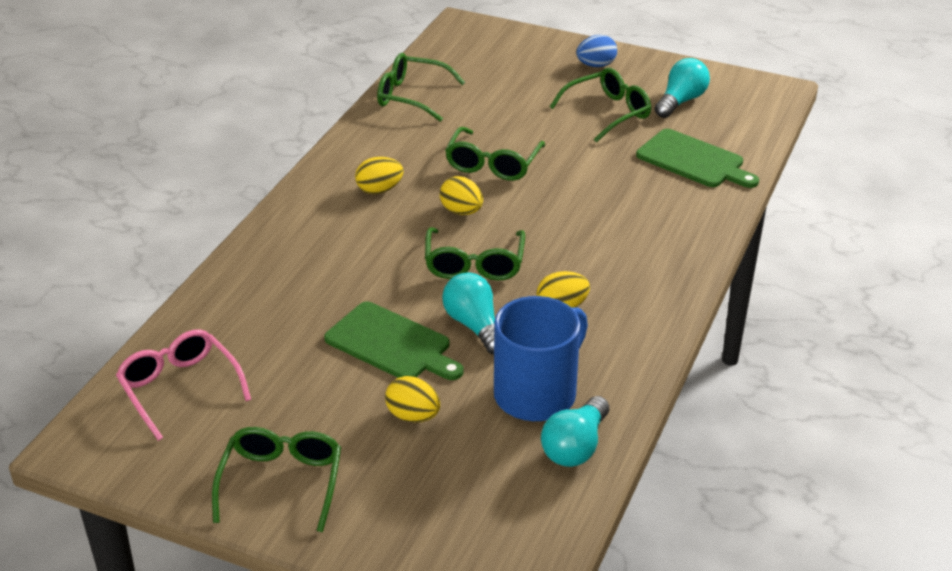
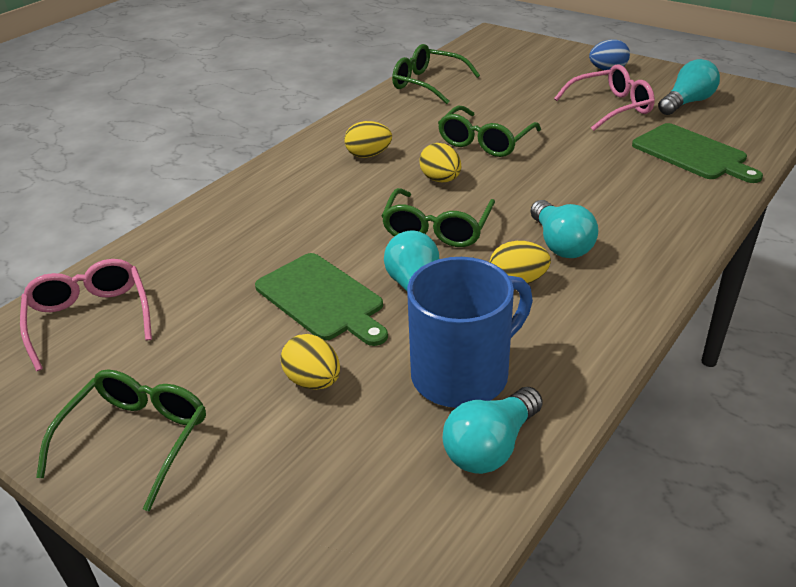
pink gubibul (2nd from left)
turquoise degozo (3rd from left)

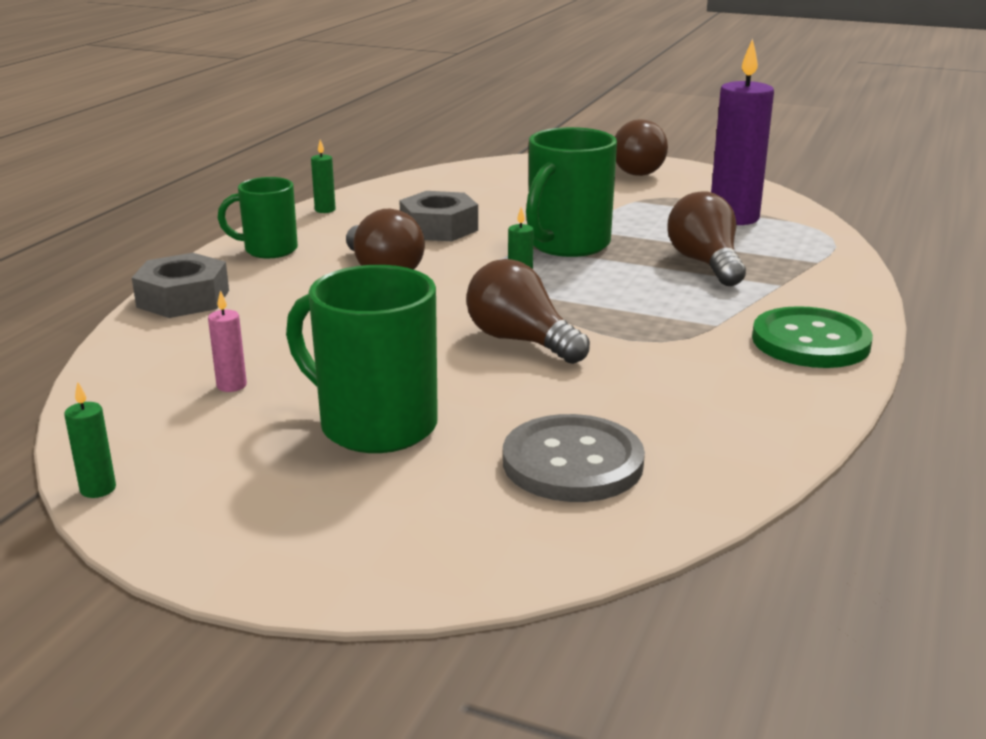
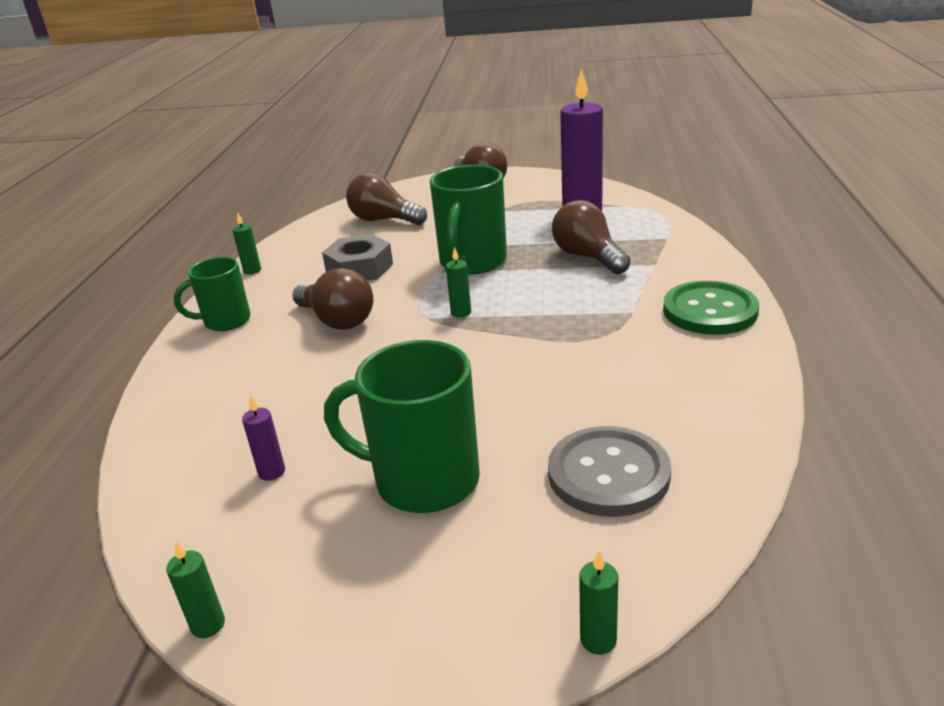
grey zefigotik (1st from left in the first image)
brown degozo (2nd from left)
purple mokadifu (1st from left)
green mokadifu (4th from left)

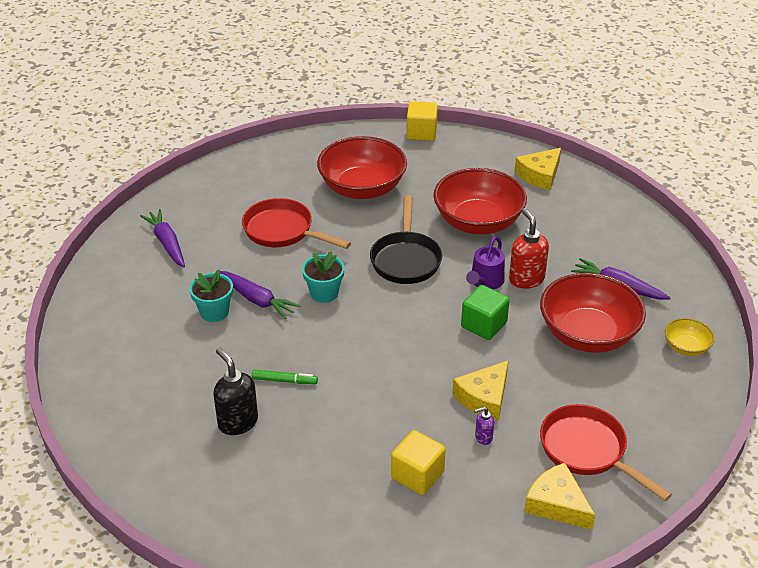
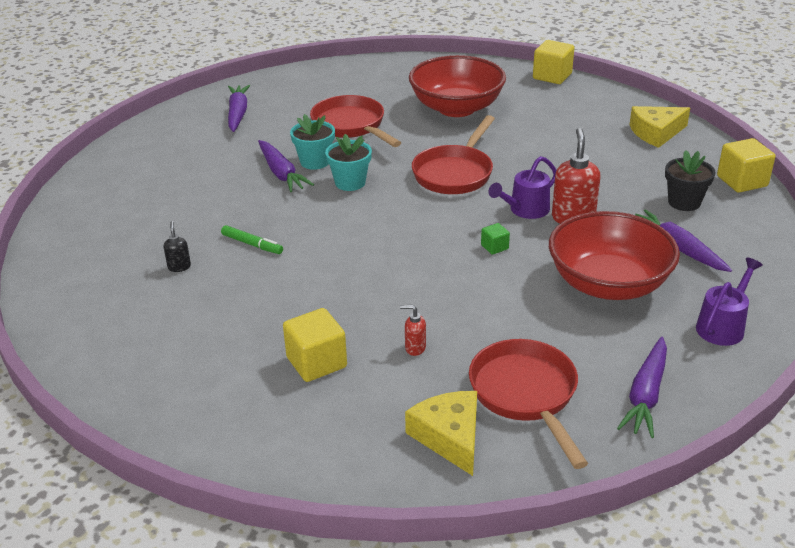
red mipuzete (2nd from left in the first image)
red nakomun (2nd from left)
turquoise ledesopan (1st from left)
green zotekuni
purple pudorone (2nd from left)
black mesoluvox
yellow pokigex (1st from left in the first image)
red mesoluvox (1st from left)
yellow zotekuni (3rd from left)
black ledesopan
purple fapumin (3rd from left)

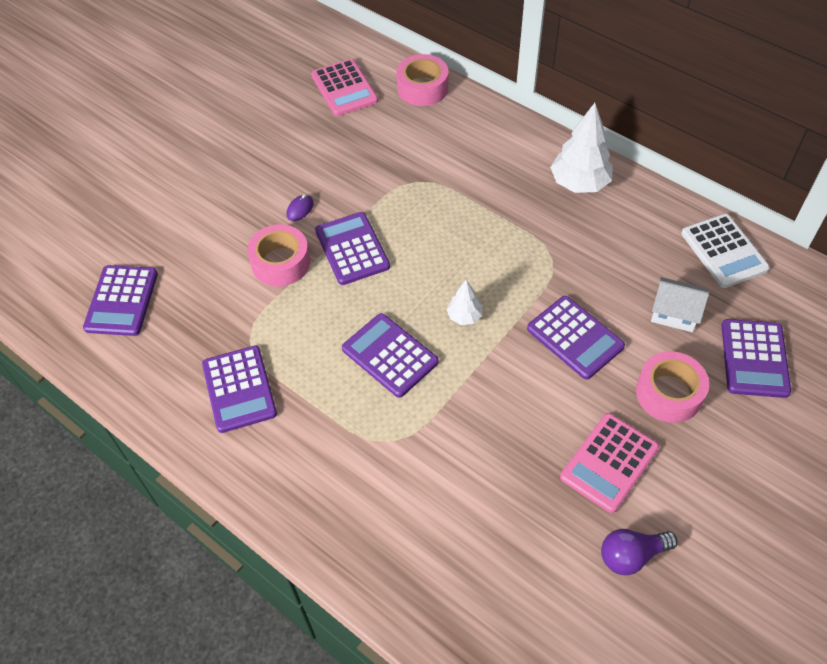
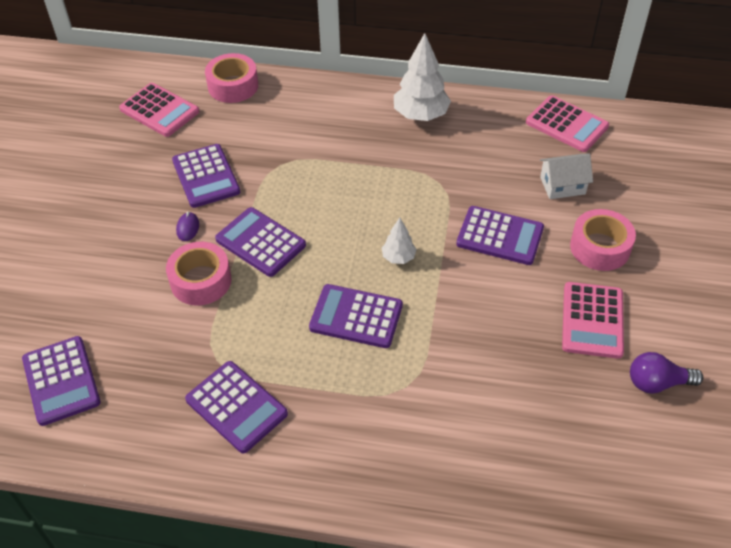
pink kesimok (2nd from left)
purple kesimok (2nd from left)
purple degozo

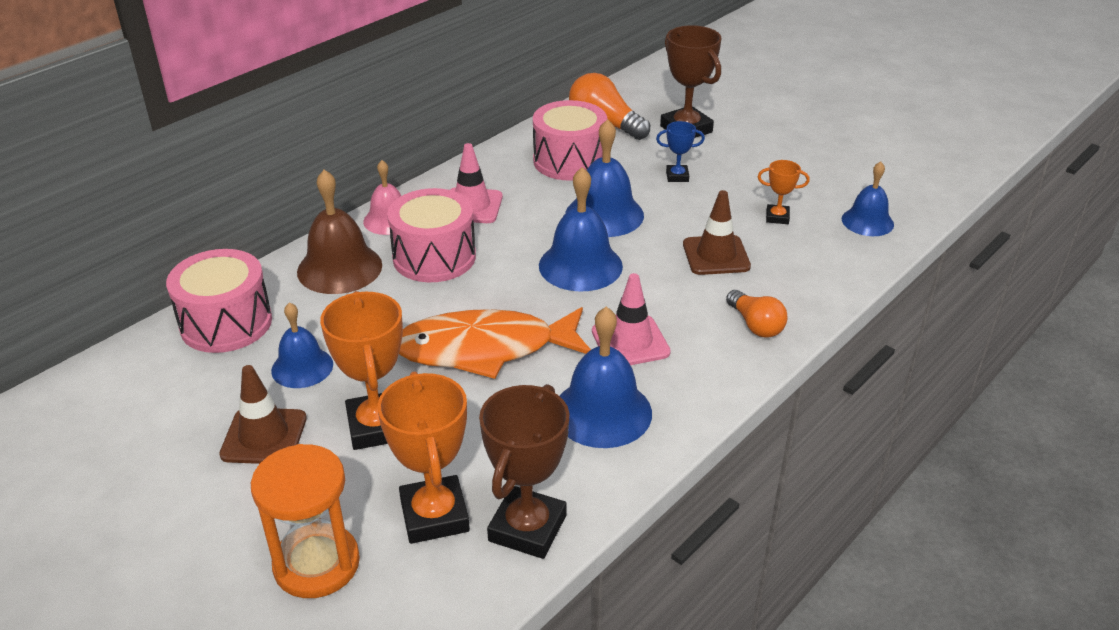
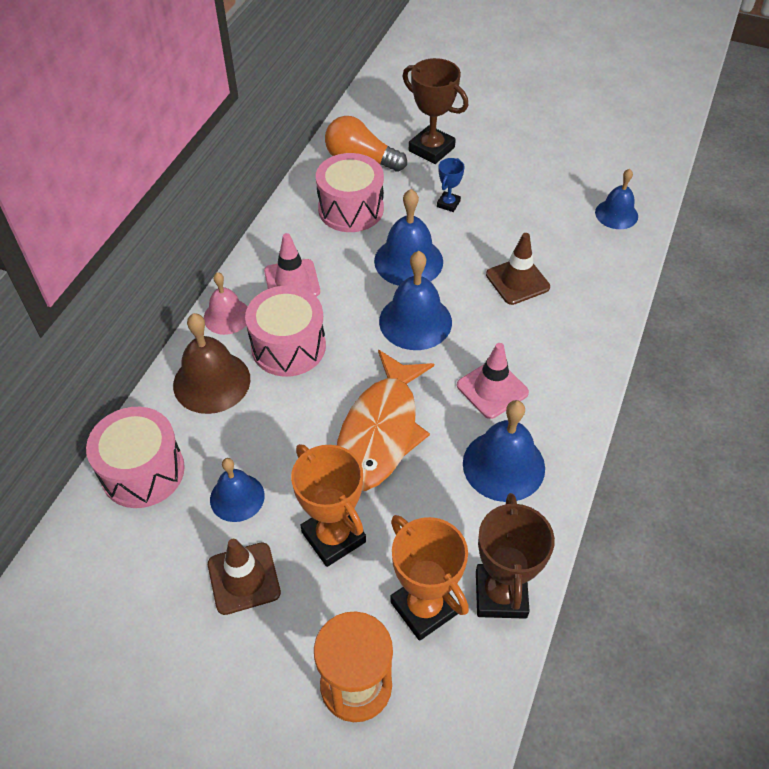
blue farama
orange farama (3rd from left in the first image)
orange degozo (2nd from left in the first image)
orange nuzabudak

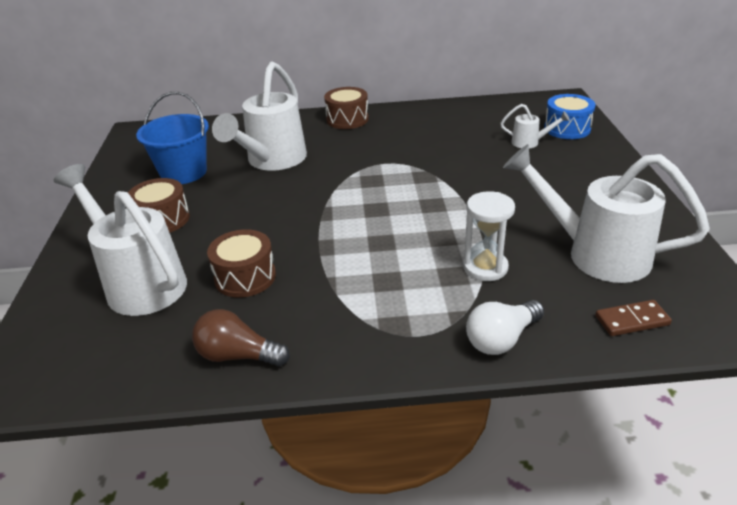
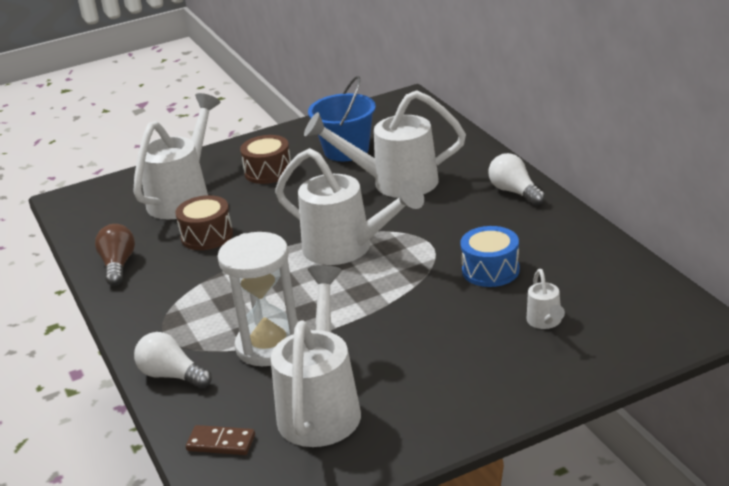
white degozo (2nd from left)
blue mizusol
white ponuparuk
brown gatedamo
white pudorone (3rd from left)

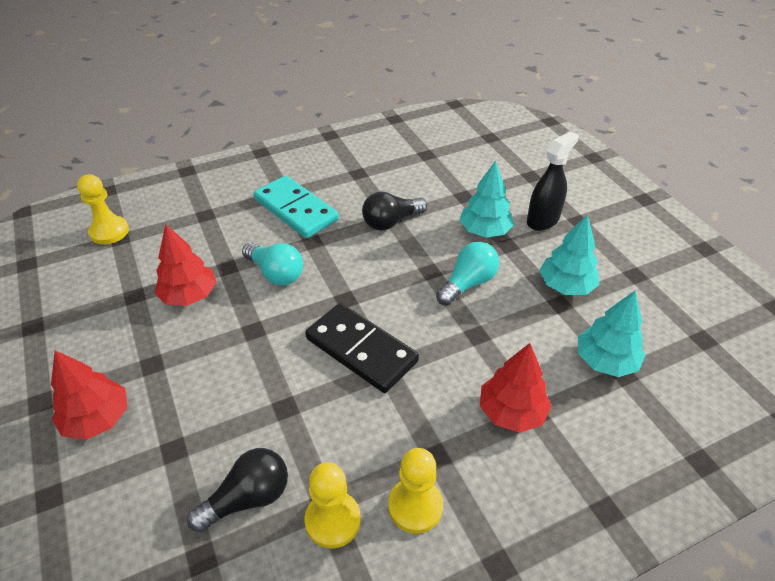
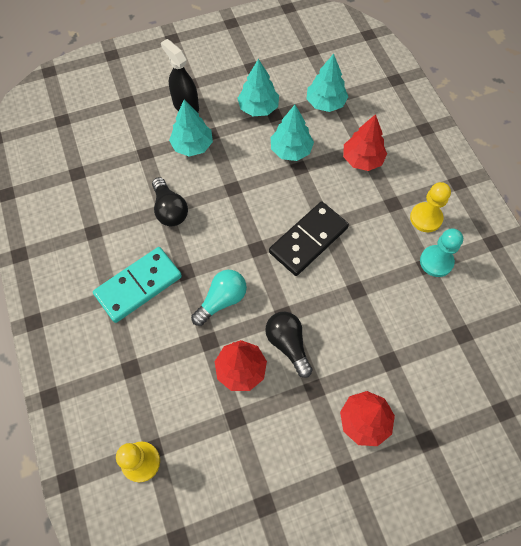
turquoise degozo (2nd from left in the first image)
black degozo (2nd from left)
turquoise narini
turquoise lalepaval (3rd from left)

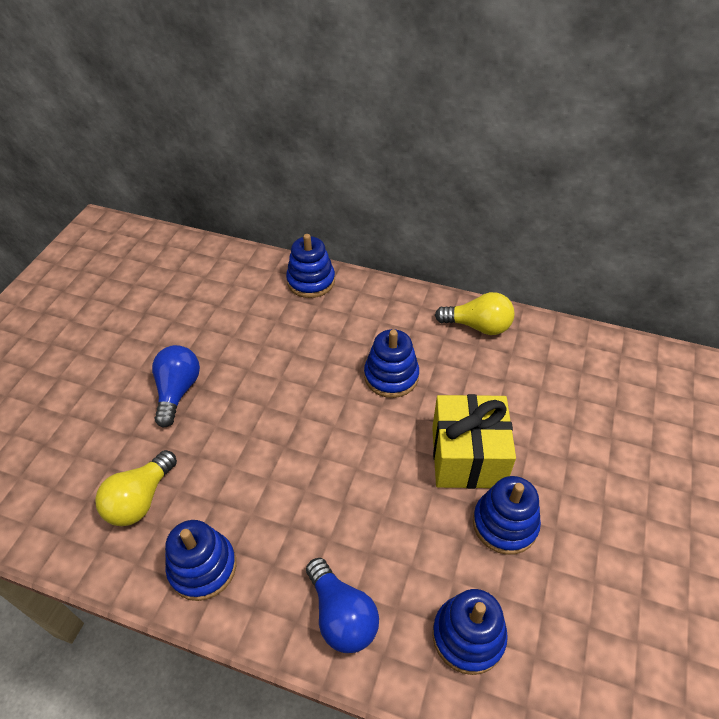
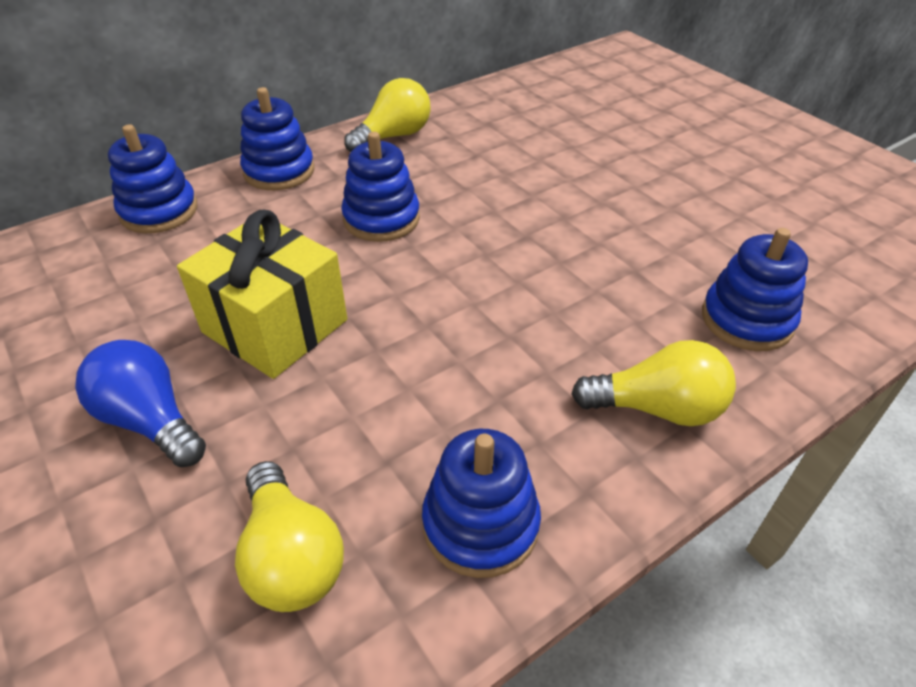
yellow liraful
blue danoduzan (2nd from left)
yellow degozo (3rd from left)

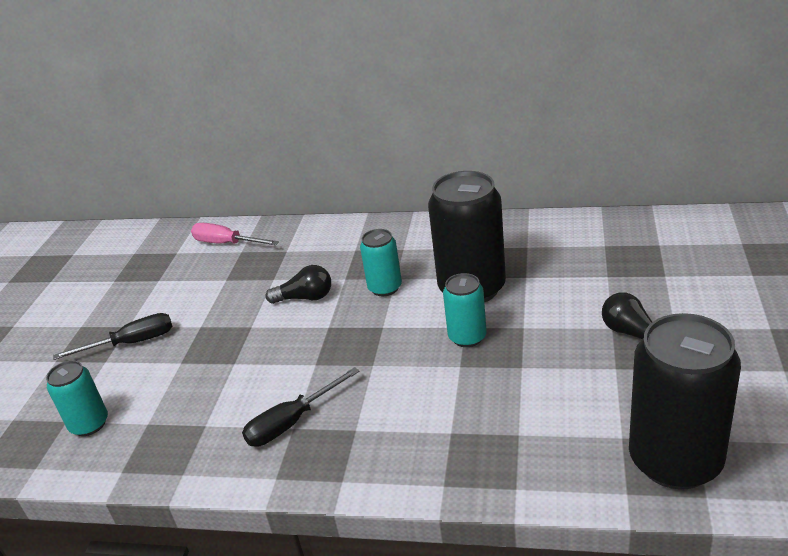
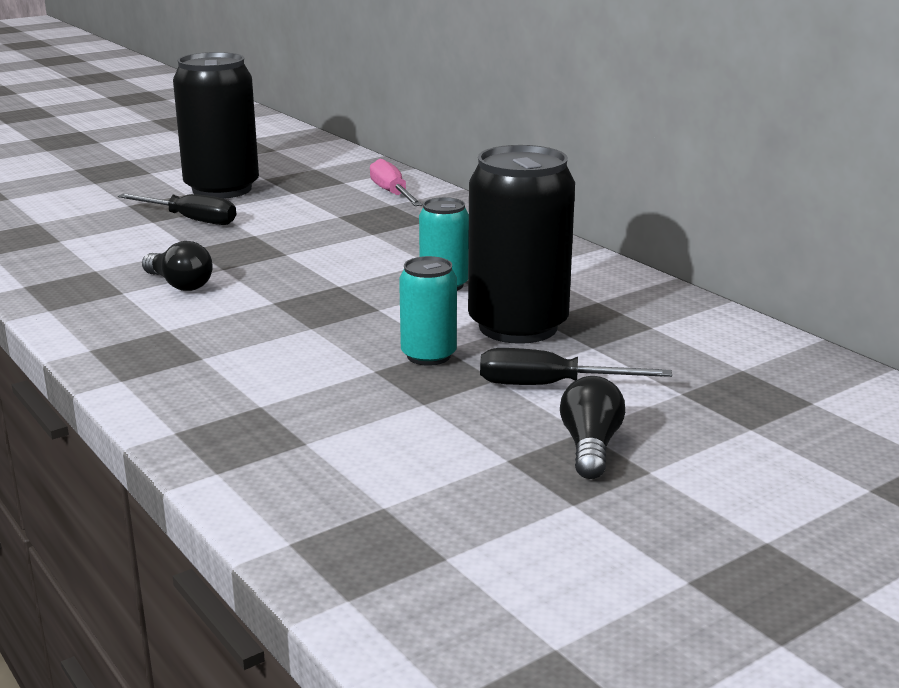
black degozo (1st from left)
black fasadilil (1st from left)
turquoise fasadilil (1st from left in the first image)
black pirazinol (2nd from left)

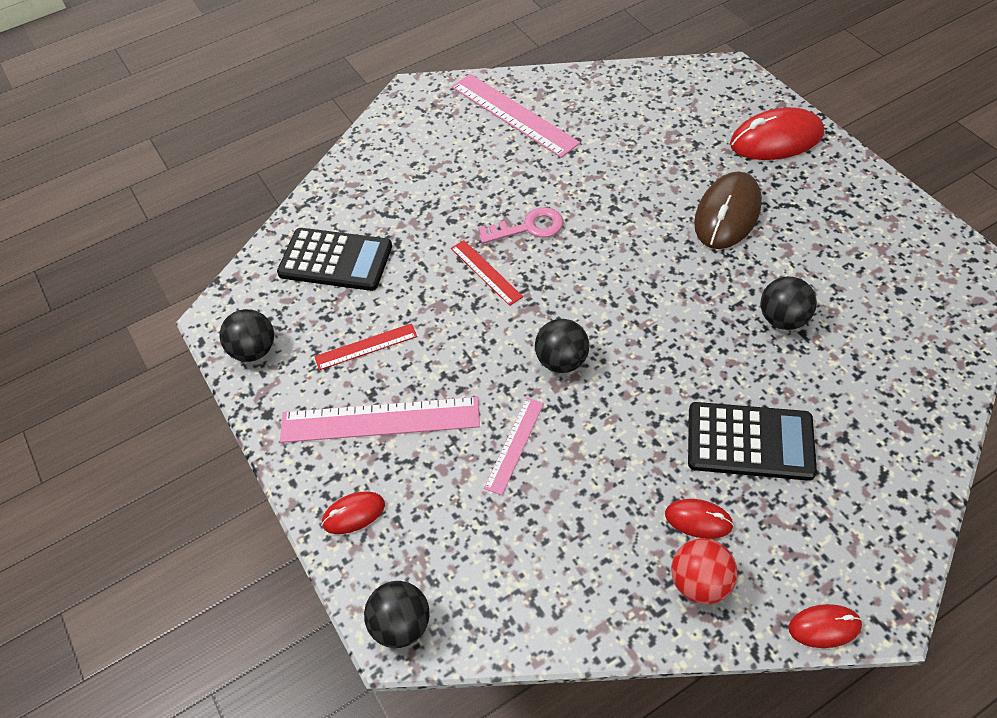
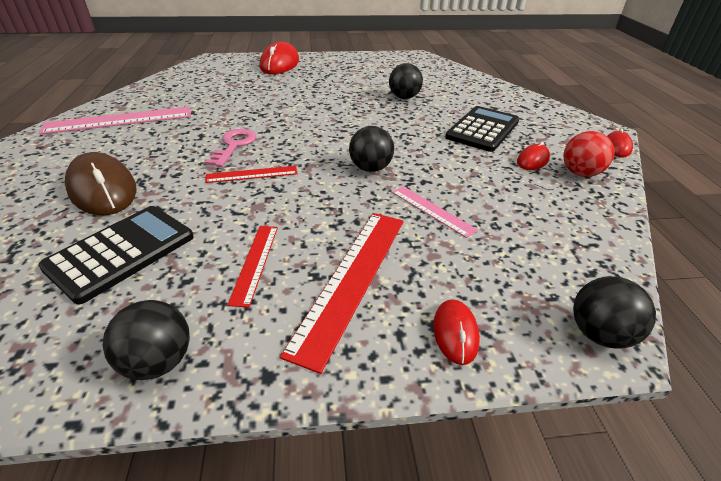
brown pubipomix
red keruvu (3rd from left)

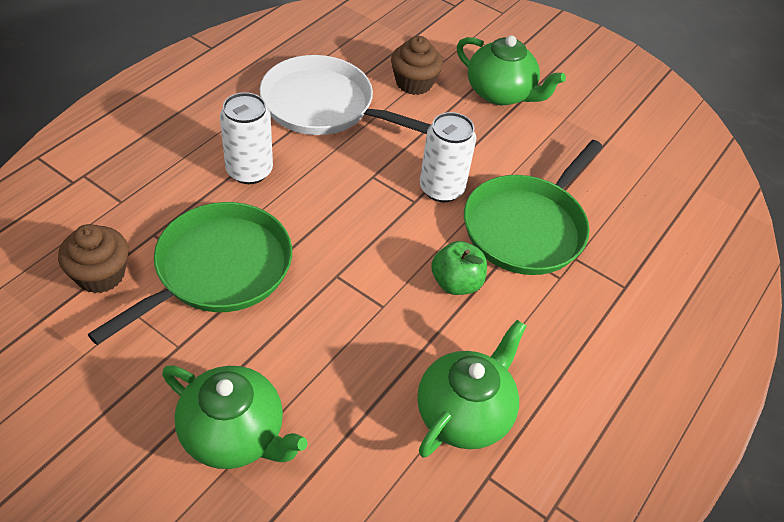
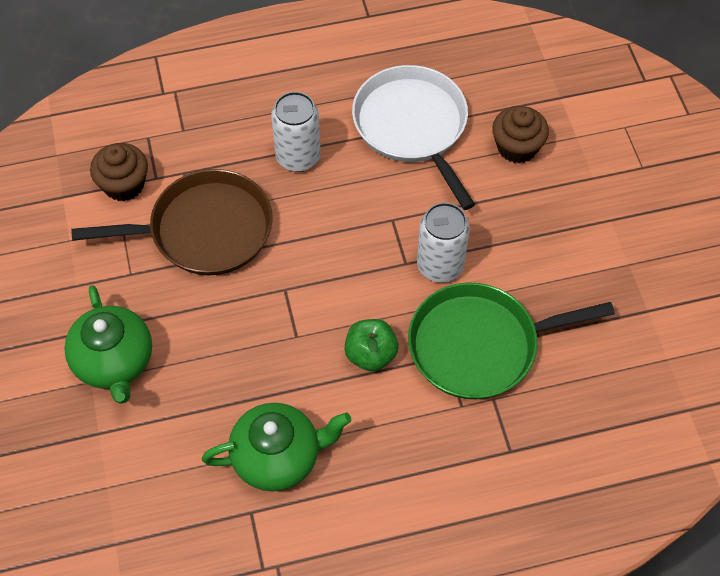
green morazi (3rd from left in the first image)
brown nakomun

